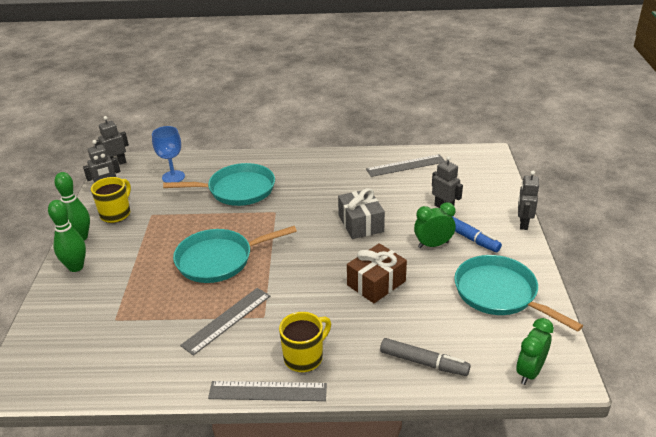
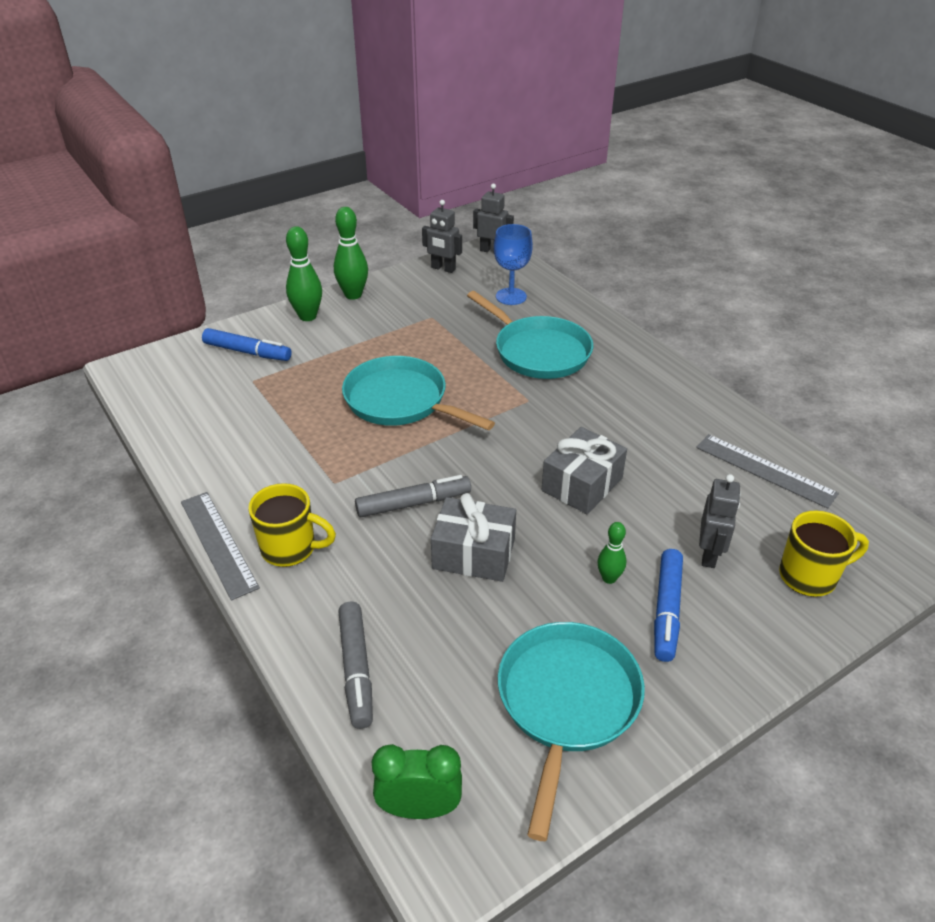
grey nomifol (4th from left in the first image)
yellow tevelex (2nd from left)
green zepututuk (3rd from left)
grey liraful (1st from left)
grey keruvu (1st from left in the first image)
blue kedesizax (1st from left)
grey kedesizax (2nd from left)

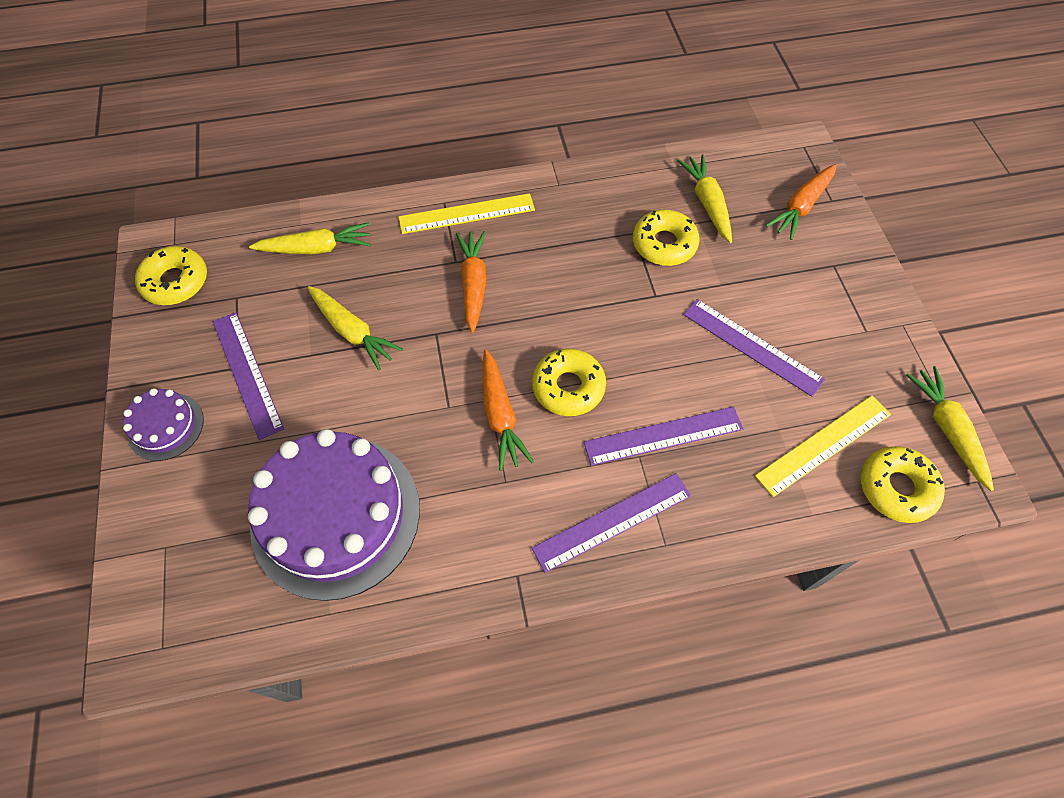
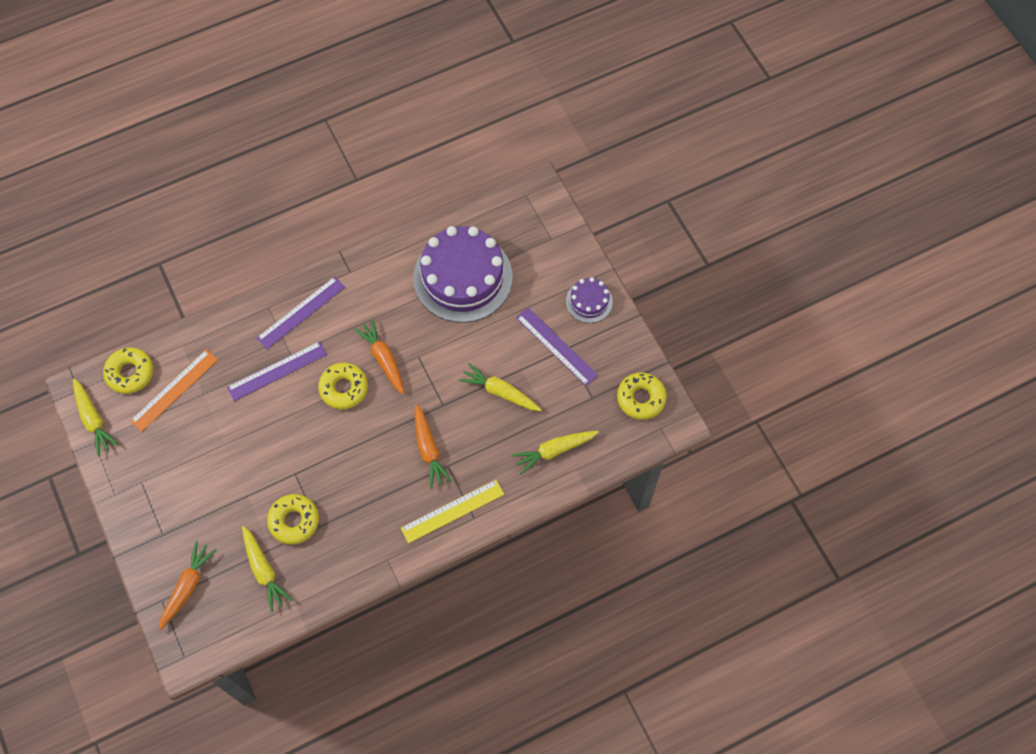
purple keruvu (4th from left in the first image)
orange keruvu

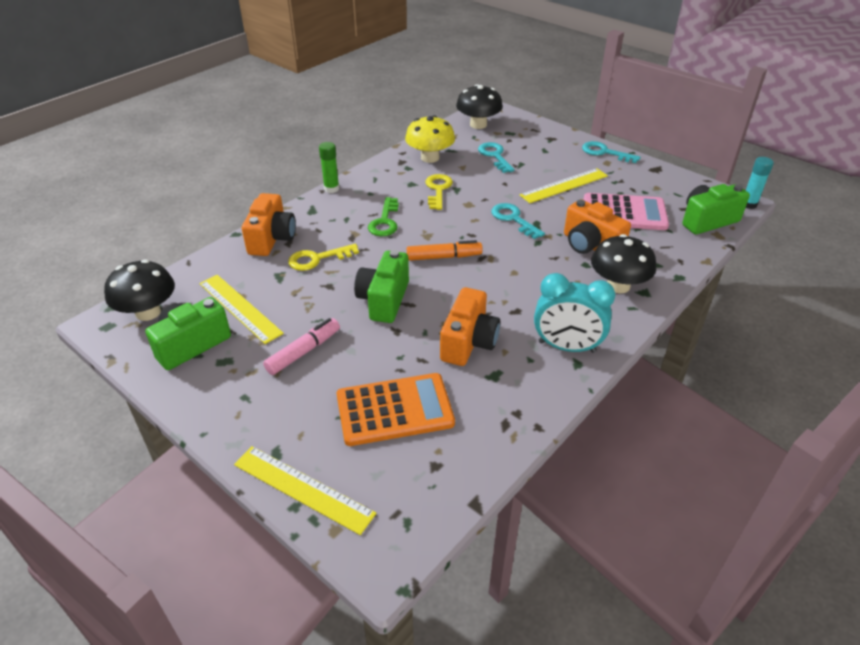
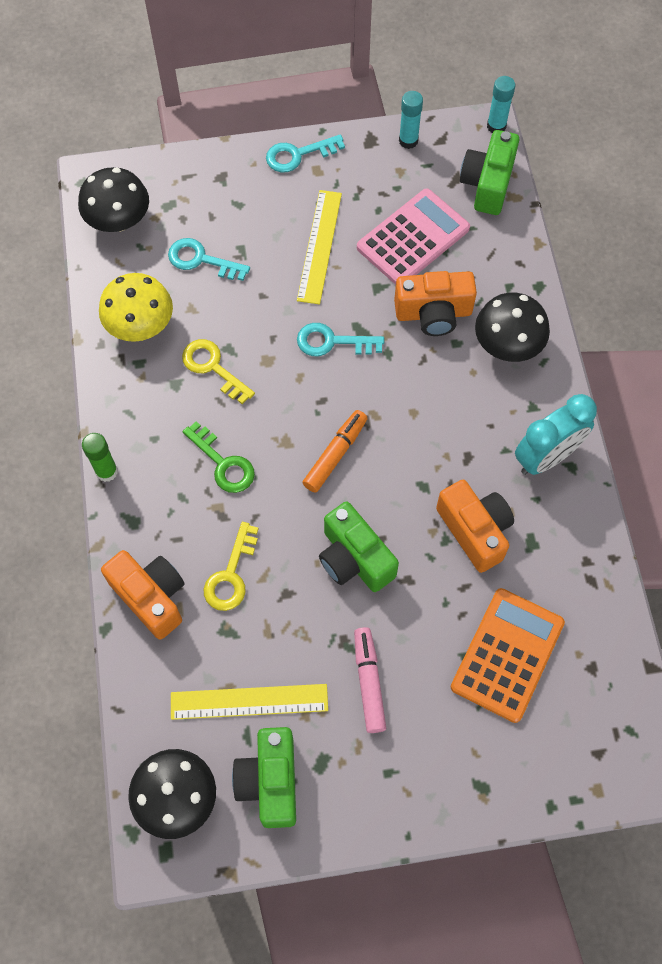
yellow keruvu (2nd from left in the first image)
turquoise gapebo (1st from left)

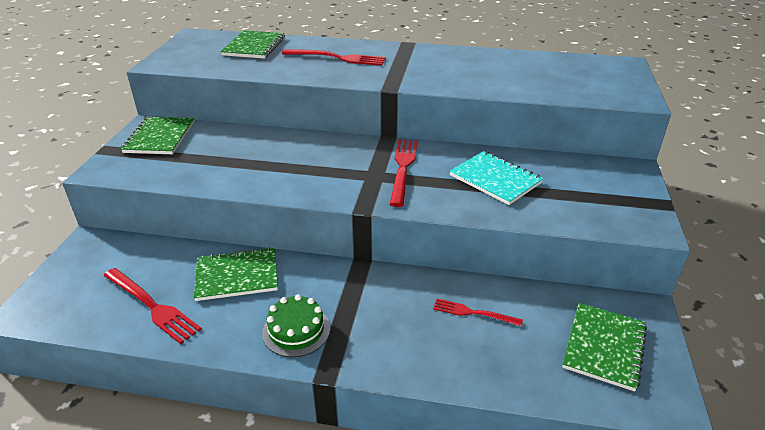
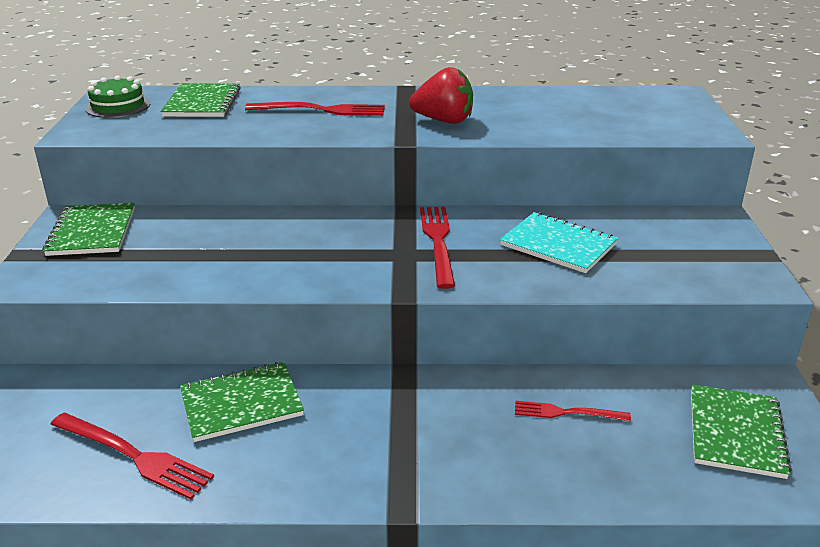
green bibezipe
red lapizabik

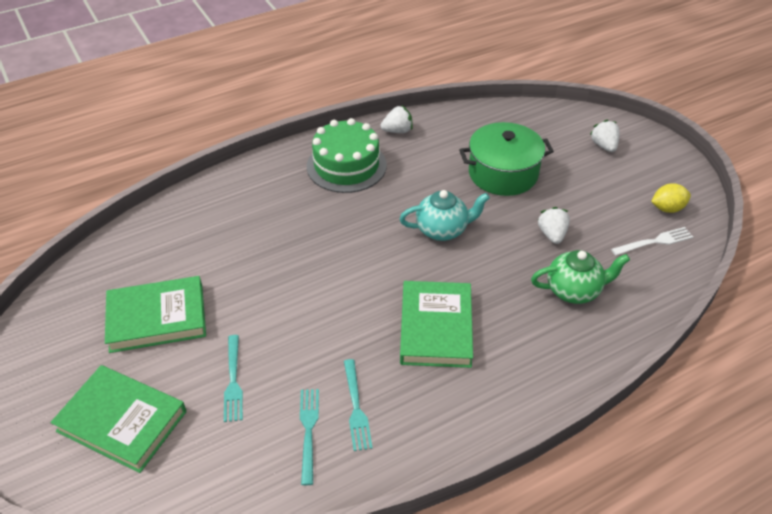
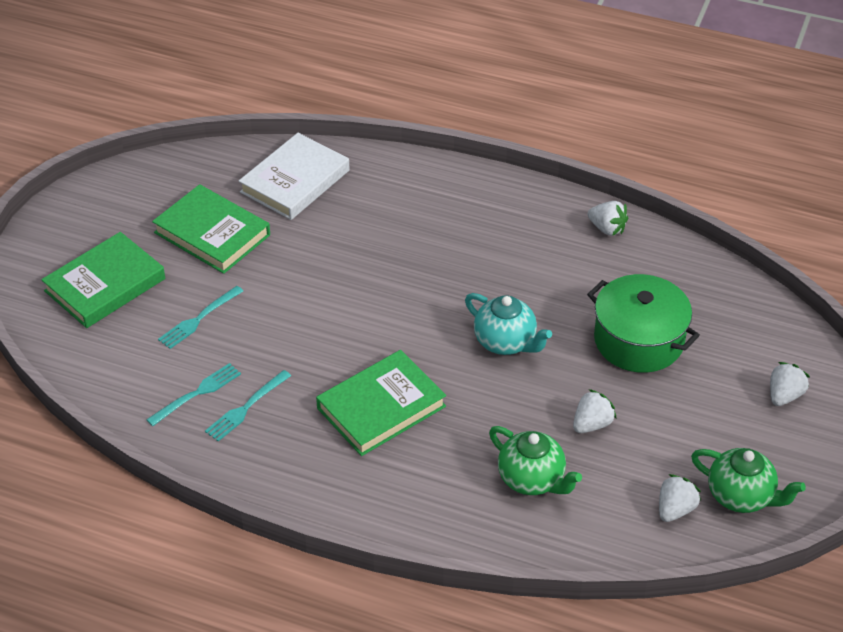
green bibezipe
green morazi (2nd from left)
white lapizabik (3rd from left)
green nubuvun (1st from left)
white nubuvun

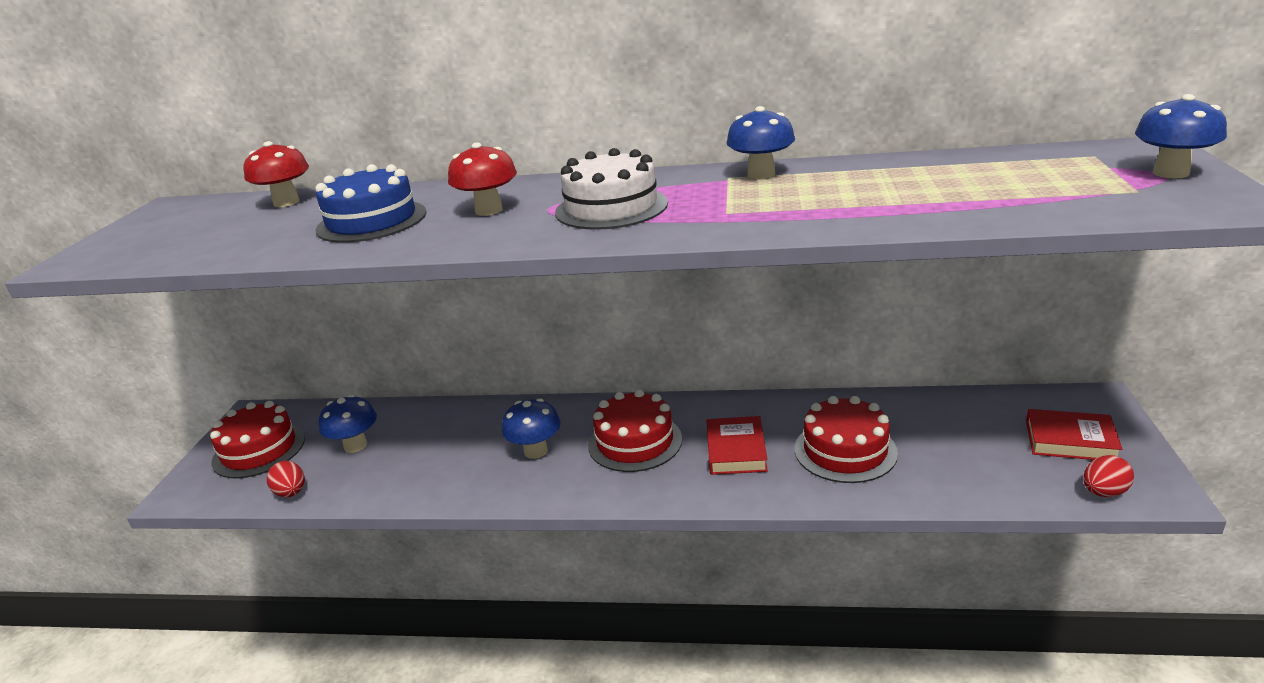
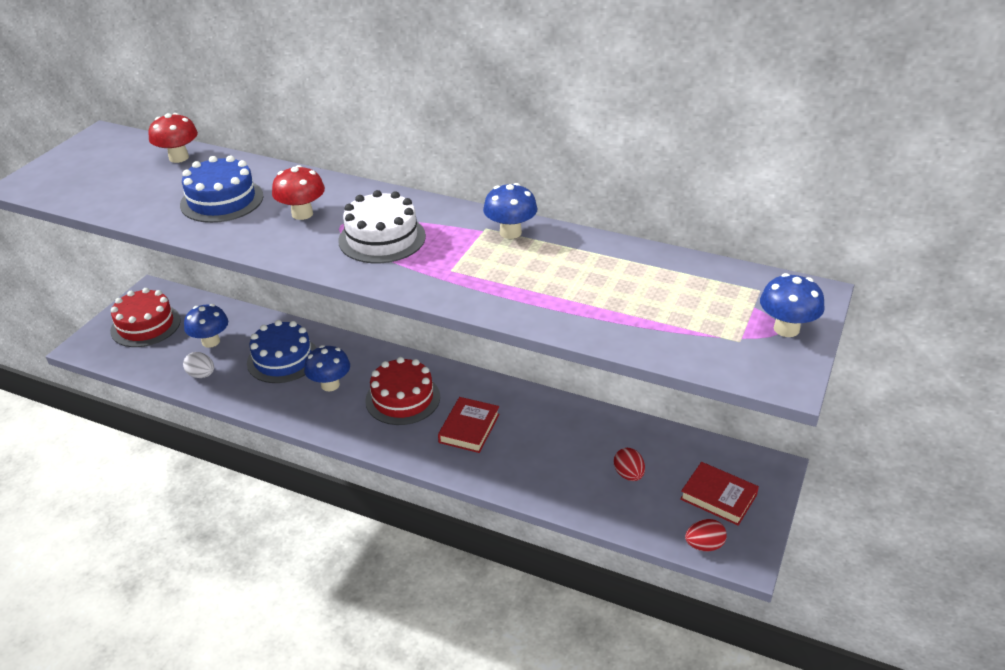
red bibezipe (3rd from left in the first image)
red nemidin (1st from left)
blue bibezipe (2nd from left)
white nemidin

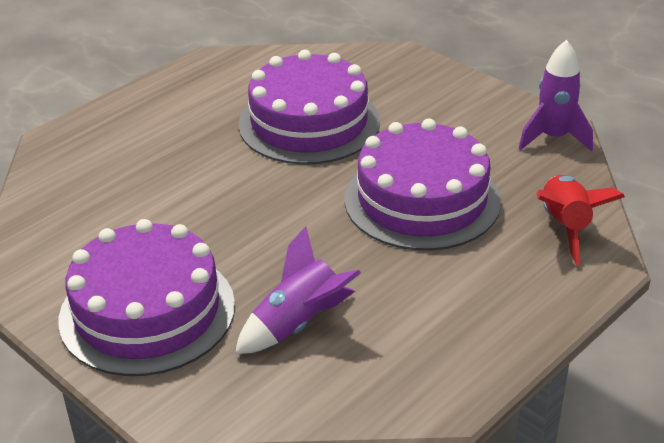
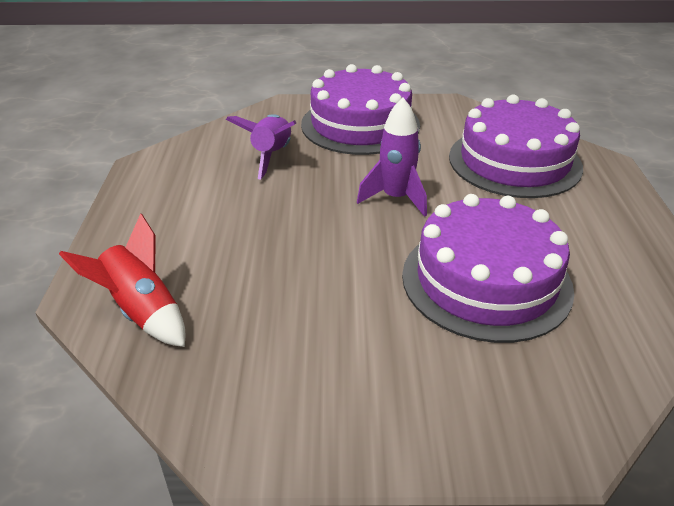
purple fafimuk (2nd from left)
purple bibezipe (3rd from left)

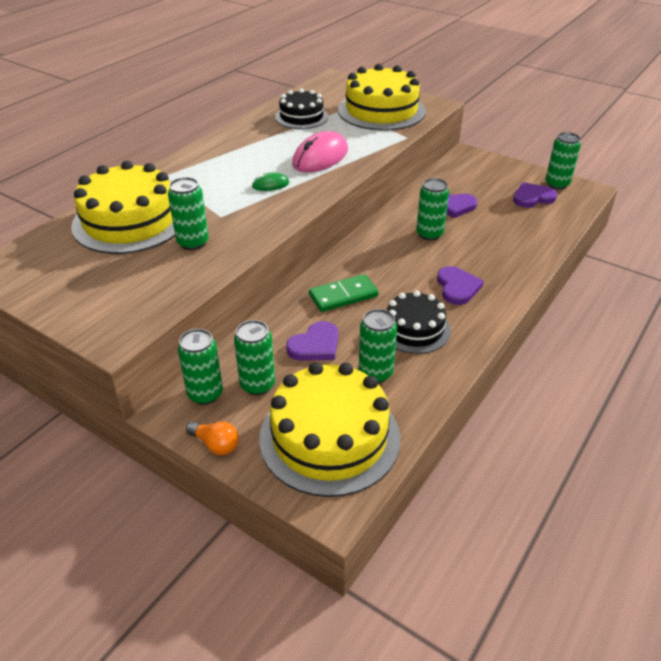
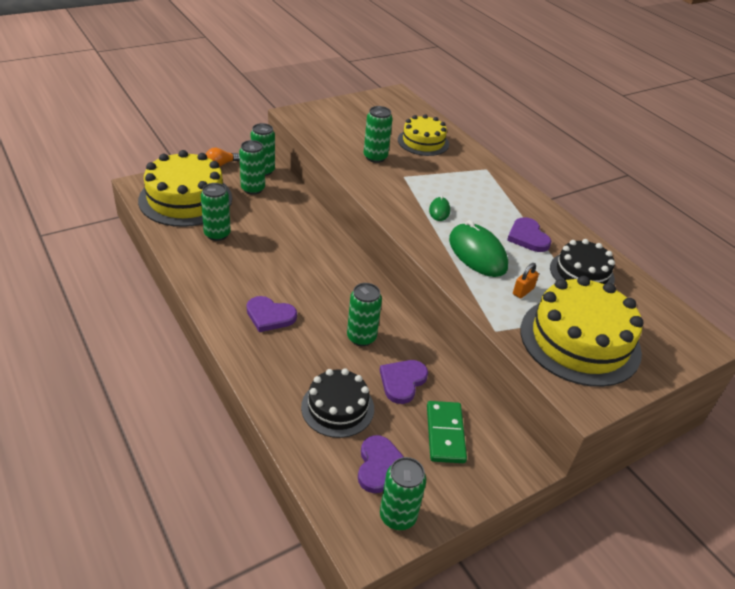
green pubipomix (2nd from left)
yellow bibezipe (2nd from left)
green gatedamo
black bibezipe (1st from left)
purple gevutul (4th from left)
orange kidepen

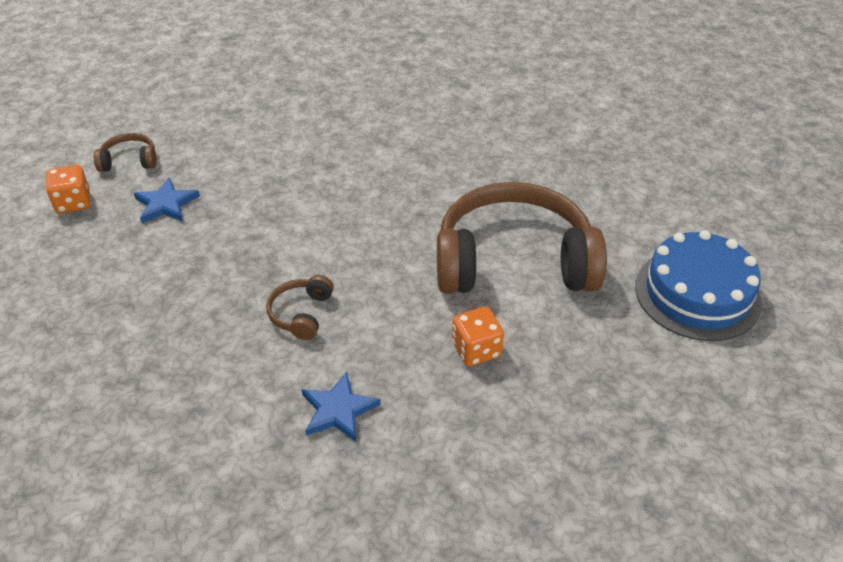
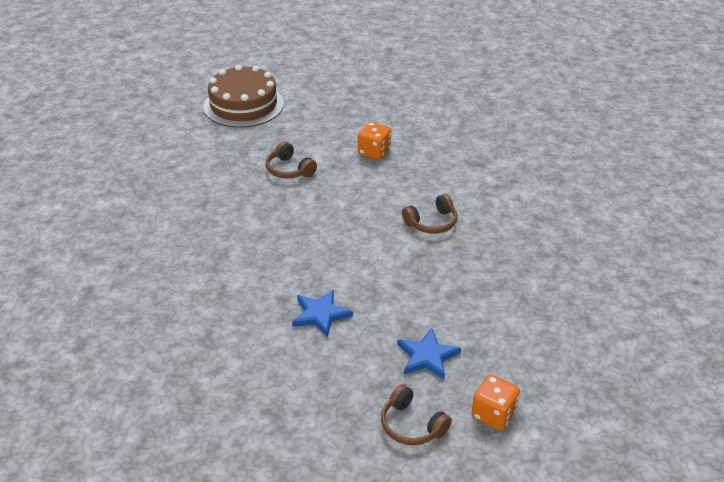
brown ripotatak (1st from left)
brown bibezipe
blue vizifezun (1st from left)

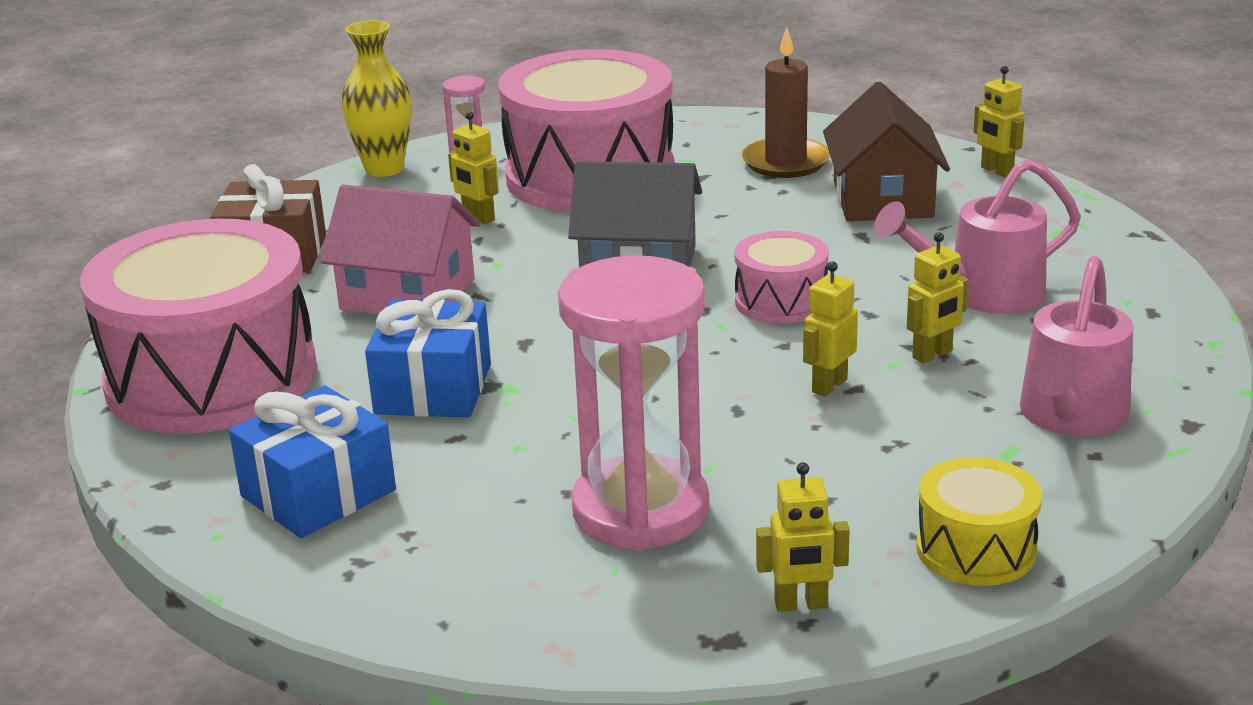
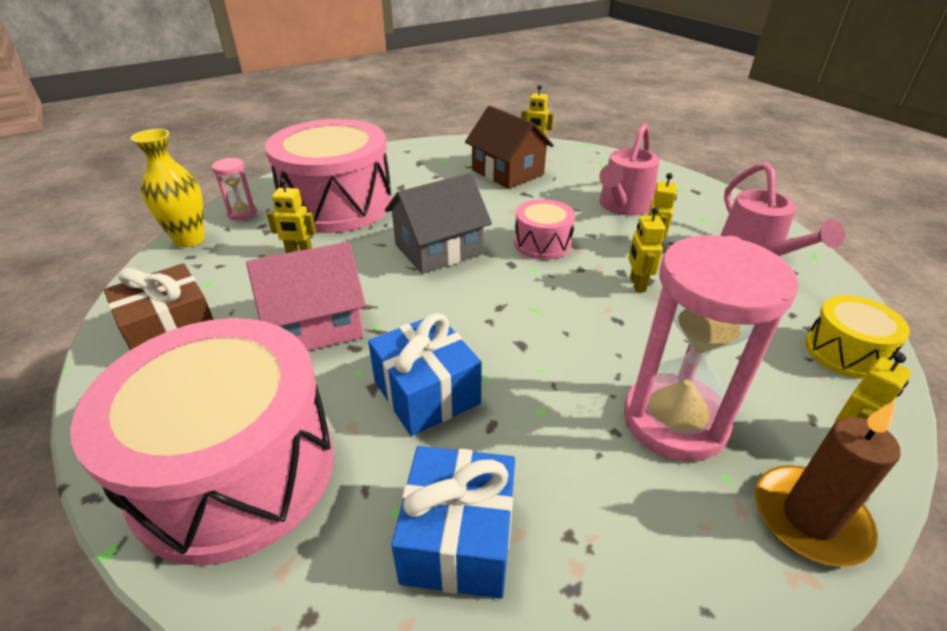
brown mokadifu

